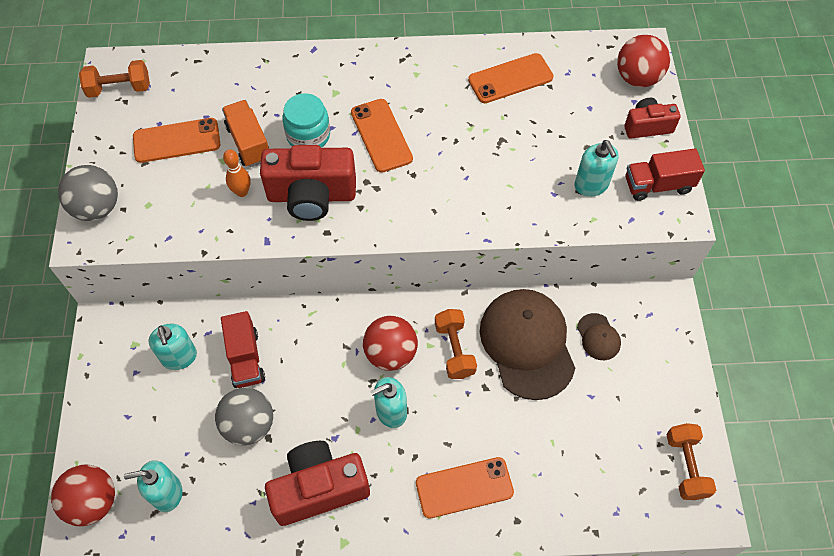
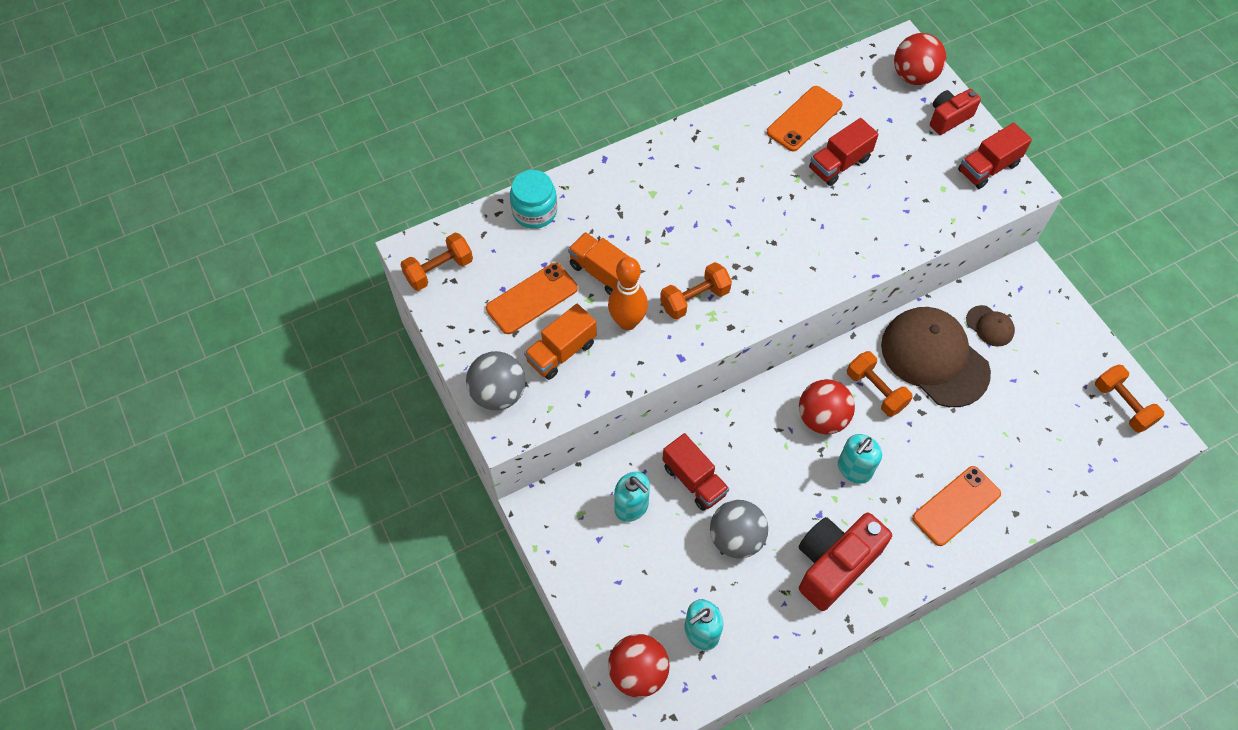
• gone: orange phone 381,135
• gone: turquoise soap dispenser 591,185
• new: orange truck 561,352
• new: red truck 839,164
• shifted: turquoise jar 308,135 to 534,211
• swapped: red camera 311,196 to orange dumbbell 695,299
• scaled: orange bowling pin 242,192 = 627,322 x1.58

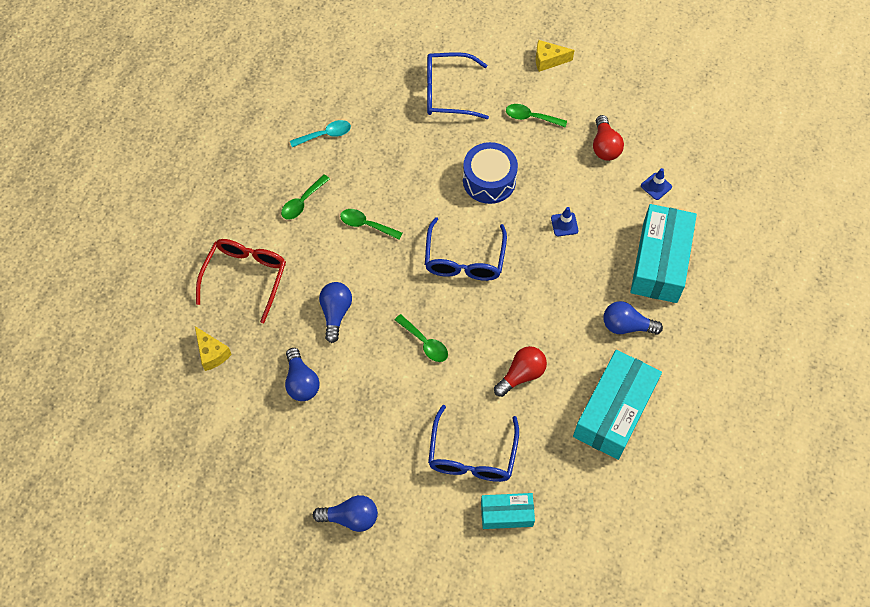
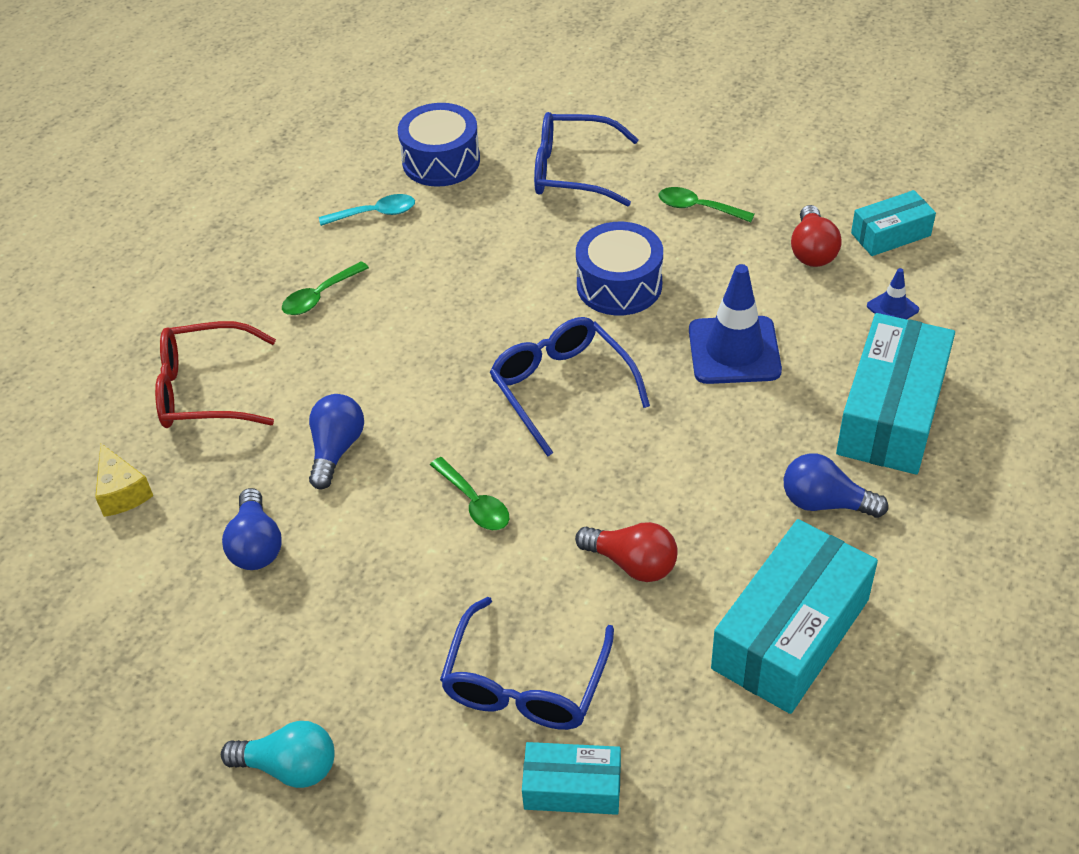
• gone: green spoon 366,225
• gone: yellow cheese 548,60
• new: blue drum 441,161
• new: turquoise box 890,234
• repainted: blue light bulb 350,517 to turquoise light bulb 289,767
• rotated: red glasses 245,277 = 205,390 120 degrees counterclockwise
• rotated: blue glasses 464,259 = 561,388 135 degrees clockwise
• rotated: red light bulb 521,375 = 632,563 60 degrees clockwise
• scaled: blue traffic cone 564,224 = 734,350 x2.12

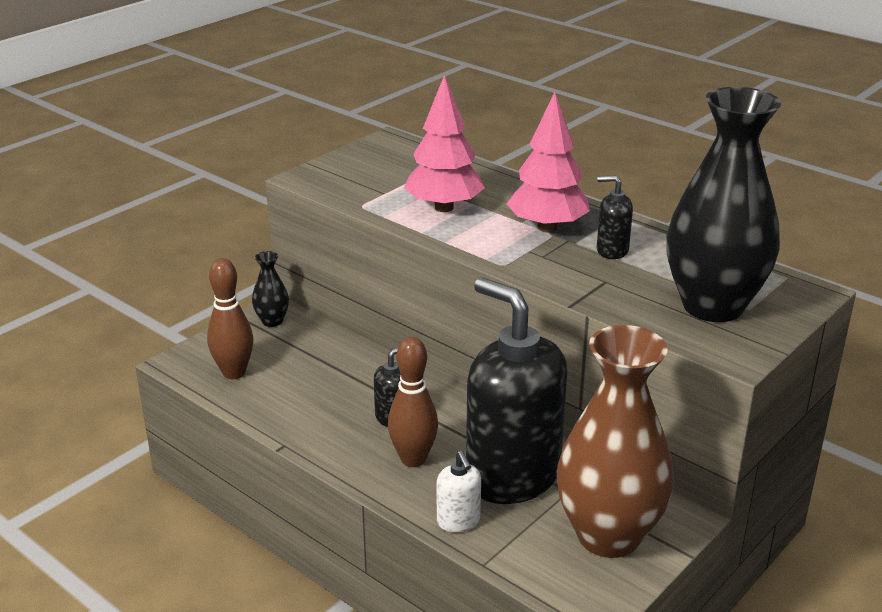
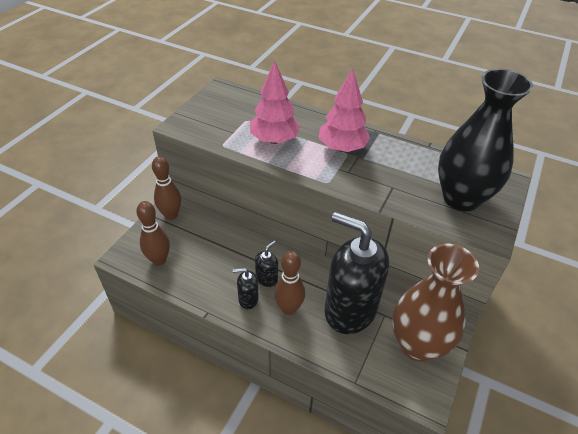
• gone: white soap dispenser 458,521
• shifted: black soap dispenser 612,250 to 248,299
• swapped: black vase 272,321 to brown bowling pin 171,215

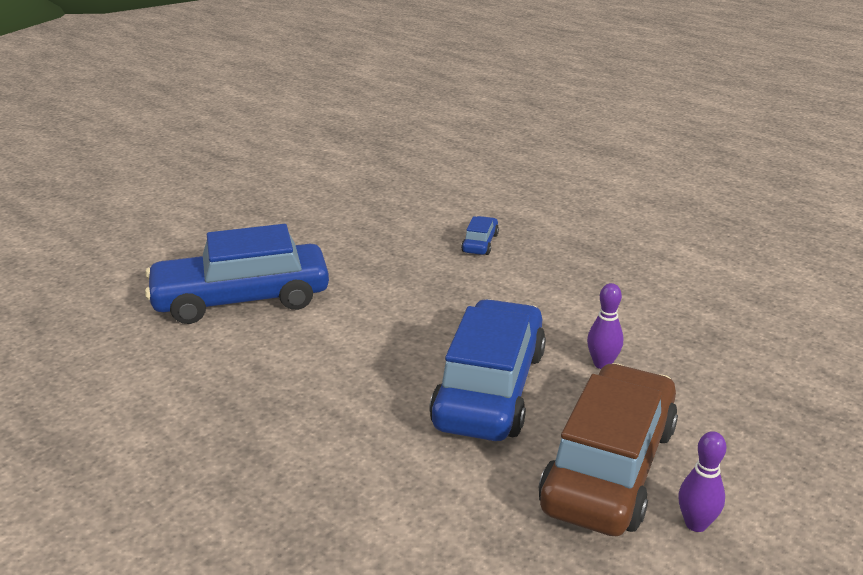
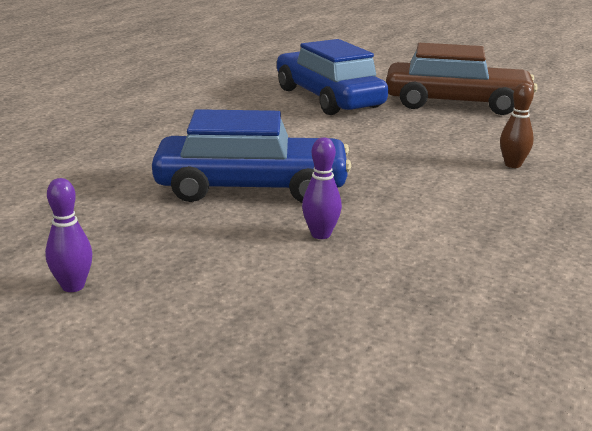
• shifted: brown car 609,467 to 456,103
• swapped: blue car 480,243 to brown bowling pin 512,165

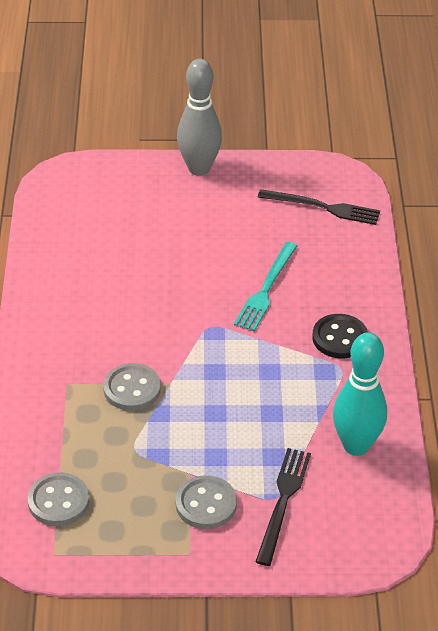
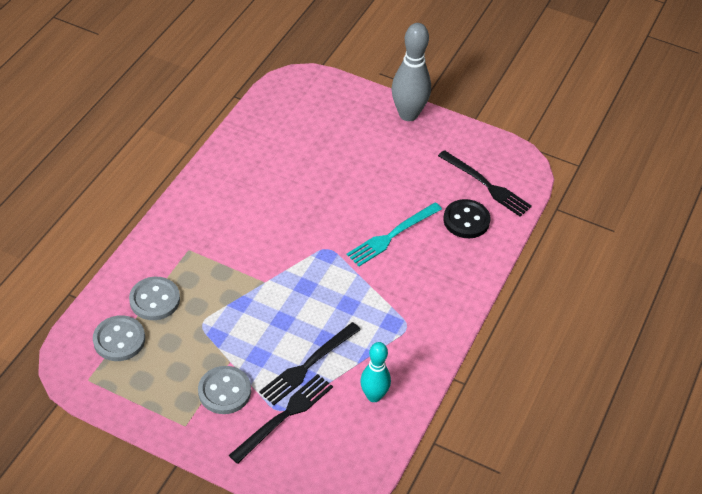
• new: black fork 308,365
• shifted: grey button 132,389 to 154,300
• shifted: black button 339,338 to 466,220
• scaled: turquoise bowling pin 356,445 = 374,396 x0.63

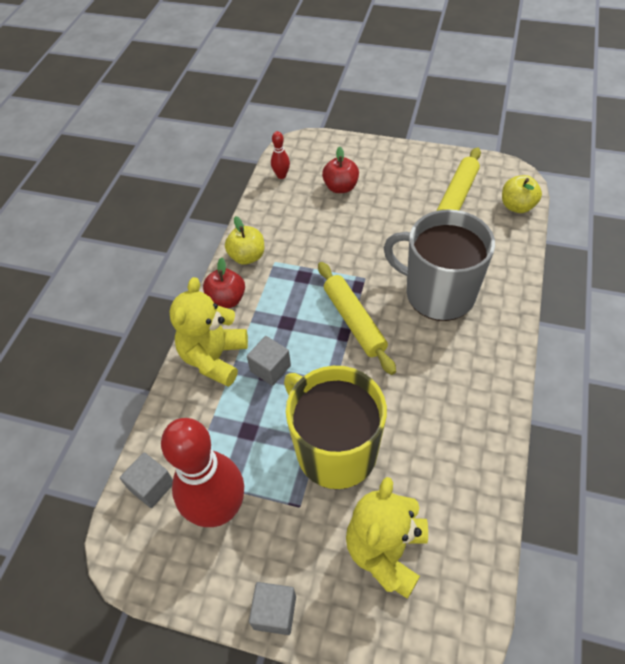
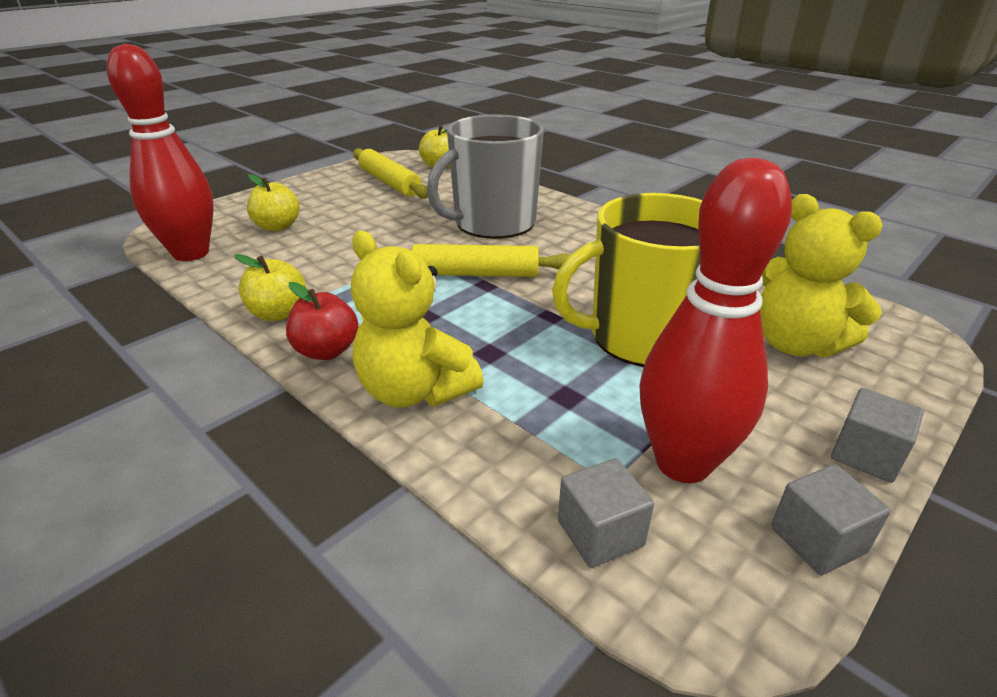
• shifted: grey cube 270,368 to 817,539
• repainted: red apple 340,187 to yellow apple 277,227
• scaled: red bowling pin 281,175 = 191,253 x2.43

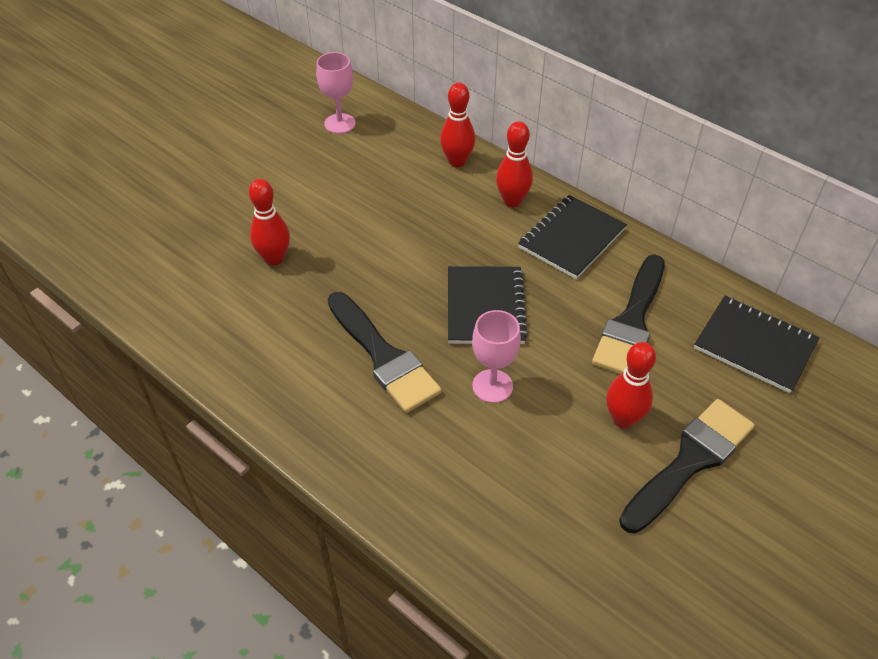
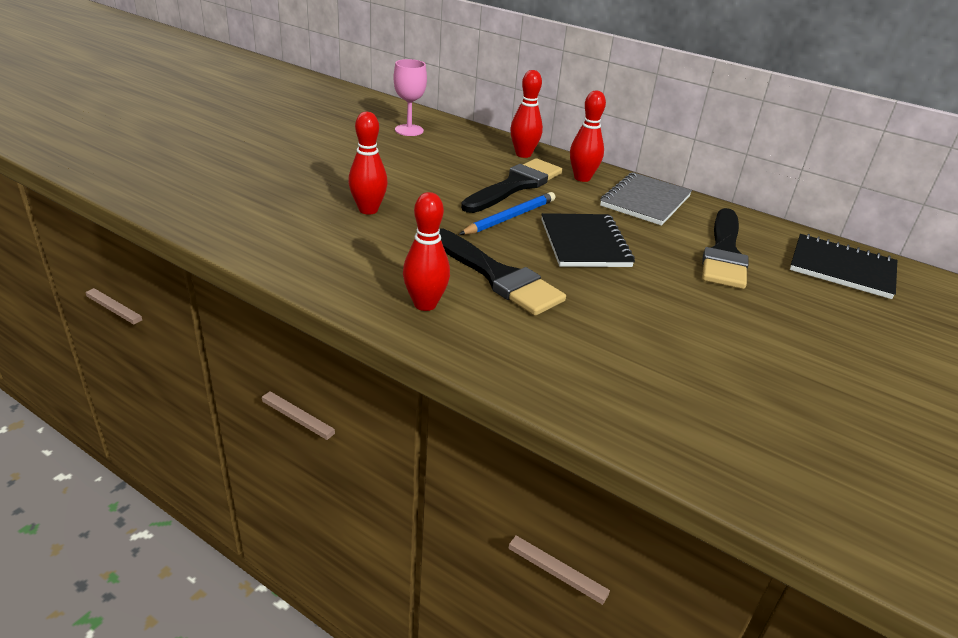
• gone: pink goblet 492,386
• new: blue pencil 510,217
• shifted: red bowling pin 623,419 to 425,304
• shifted: black brush 690,461 to 515,185
• repainted: black notebook 571,238 to grey notebook 645,201

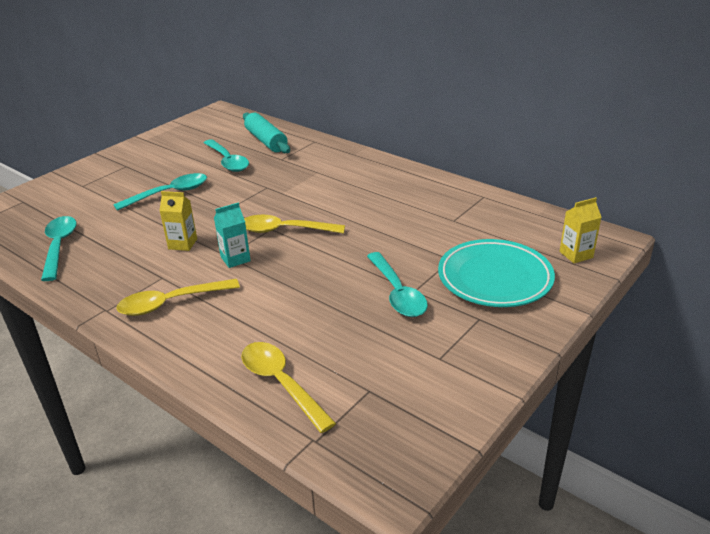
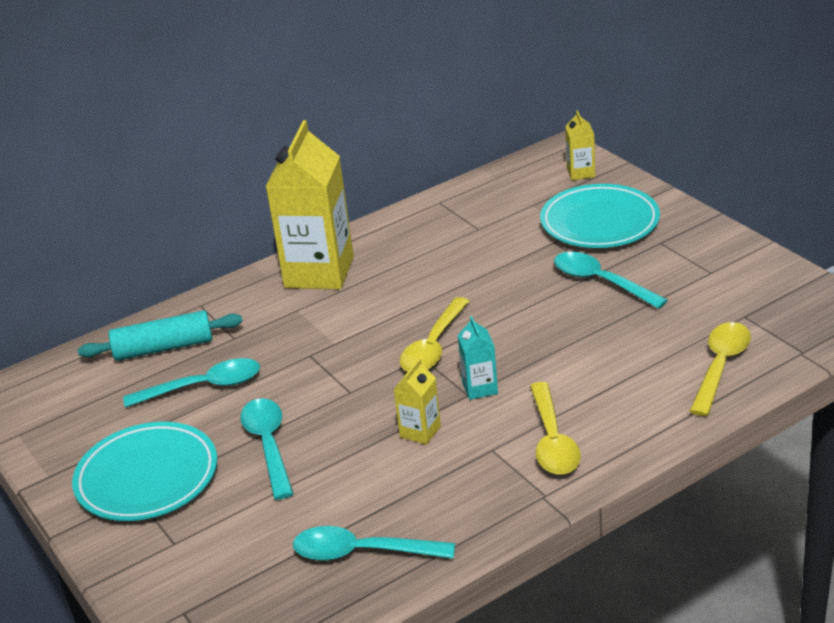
• new: turquoise plate 147,478
• new: yellow carton 319,272
• rotated: yellow spoon 281,383 = 720,366 135 degrees clockwise
• rotated: turquoise spoon 397,293 = 600,282 135 degrees counterclockwise

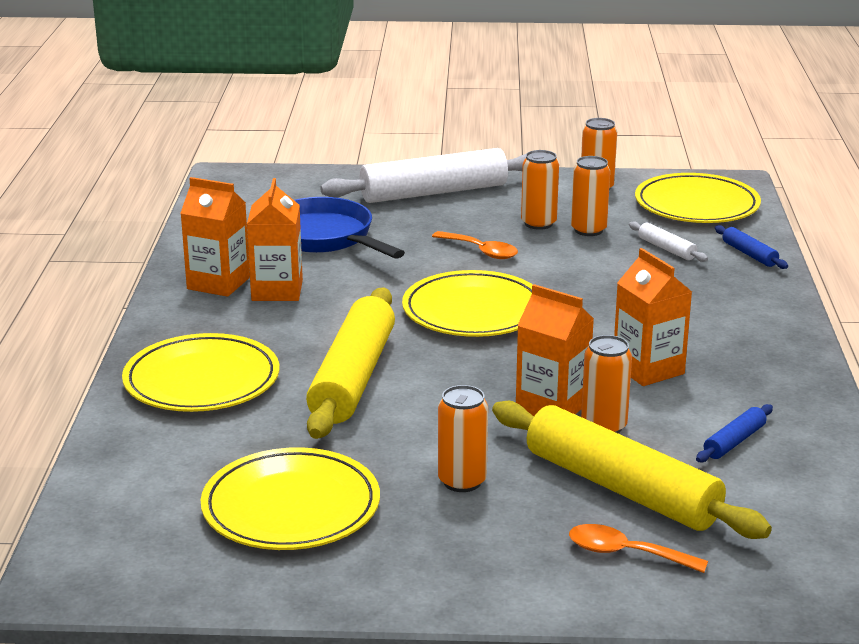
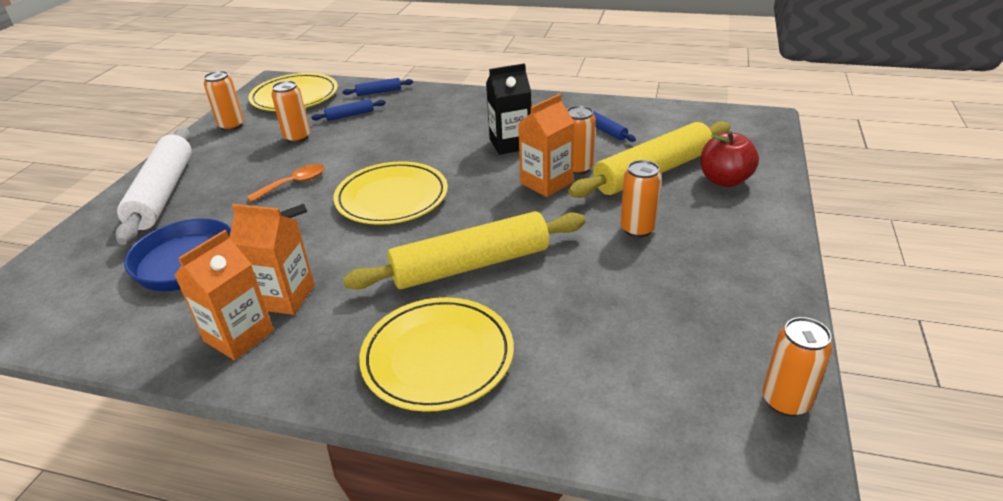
• gone: yellow plate 291,507
• shifted: orange can 538,223 to 785,401
• swapped: orange spoon 625,553 to red apple 724,180
• repainted: orange carton 648,369 to black carton 510,144
• repainted: white rolling pin 666,249 to blue rolling pin 350,115
• rotated: yellow rolling pin 352,378 = 471,265 45 degrees counterclockwise

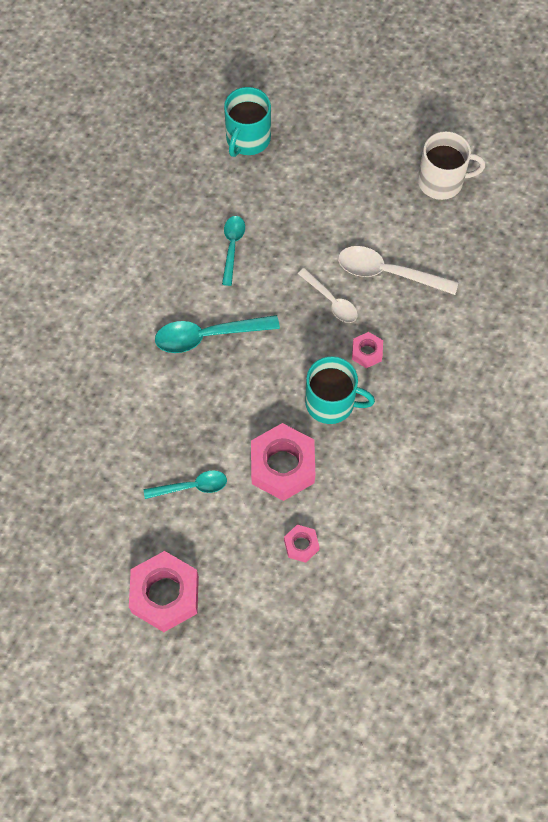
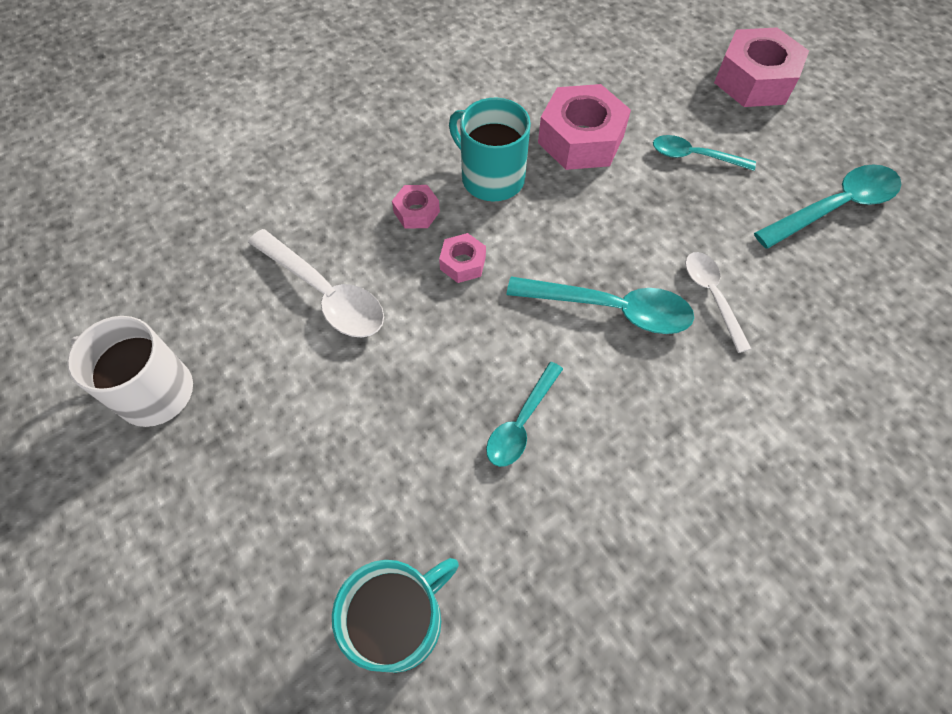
• new: turquoise spoon 834,207
• shifted: pink nut 301,545 to 462,263
• shifted: white spoon 331,301 to 711,296

